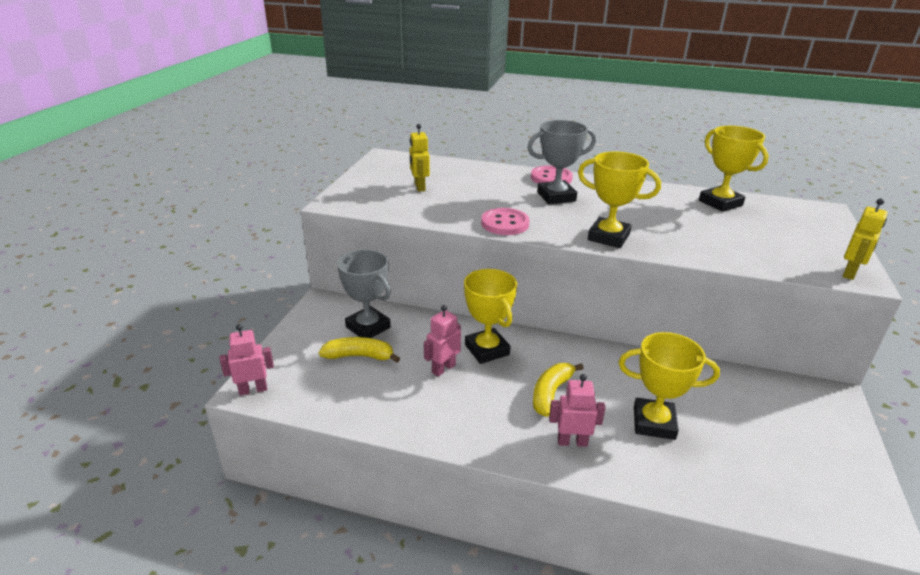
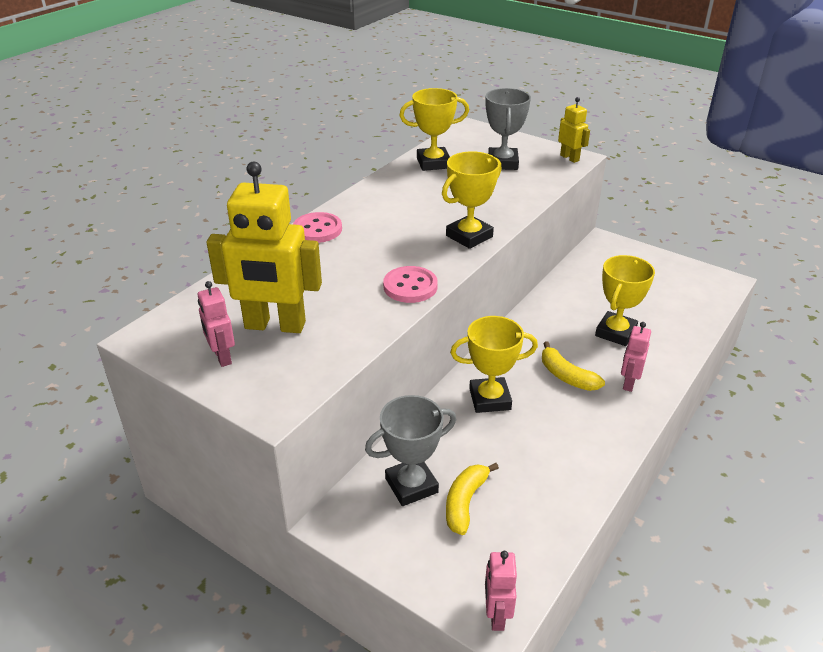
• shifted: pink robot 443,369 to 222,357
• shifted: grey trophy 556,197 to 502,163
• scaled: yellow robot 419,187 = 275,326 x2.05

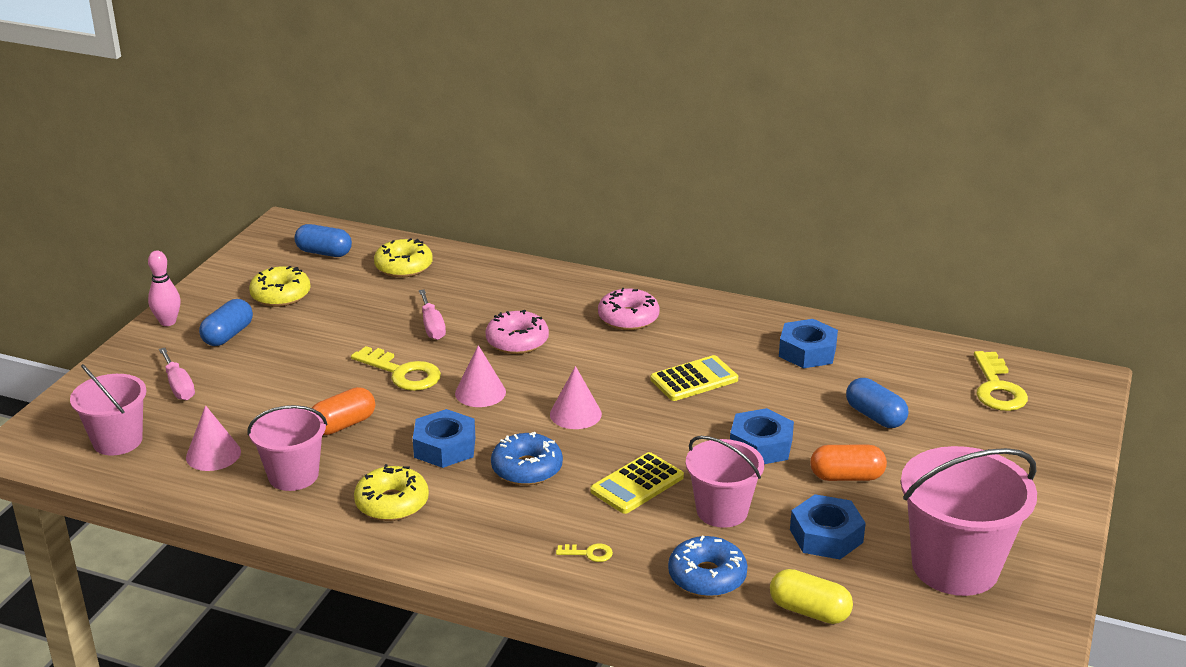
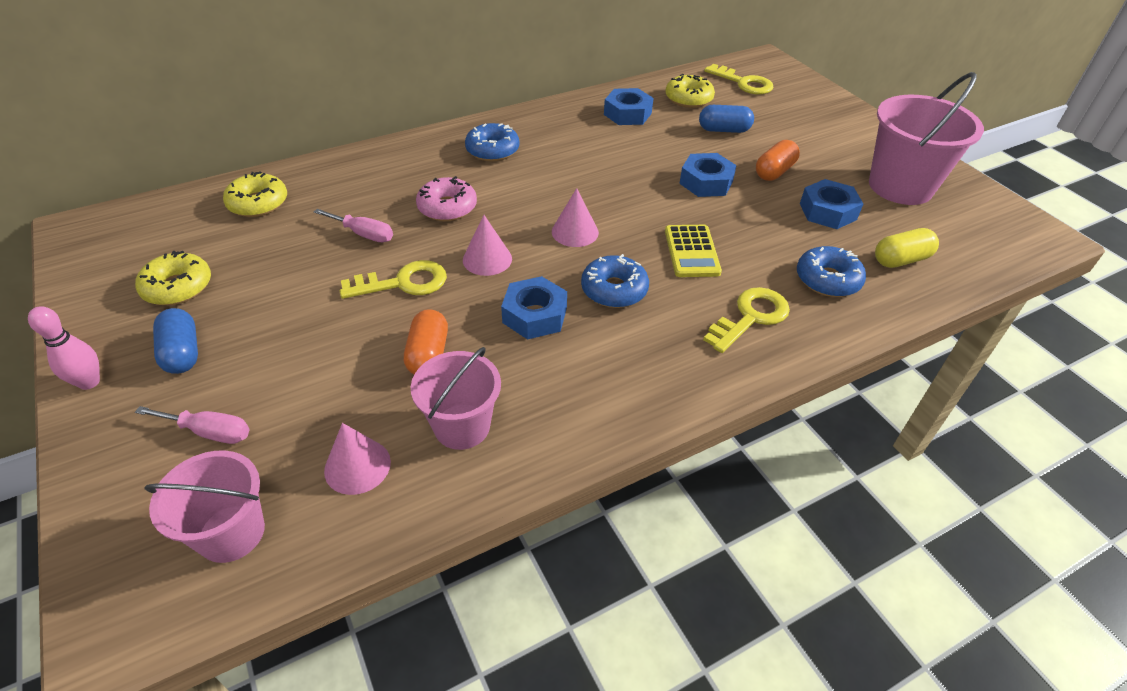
• gone: blue capsule 324,253
• gone: yellow calculator 694,379
• gone: pink bucket 722,511
• shifted: yellow donut 392,503 to 688,99
• repainted: pink donut 628,318 to blue donut 492,150
• scaled: yellow key 589,553 = 751,317 x2.13

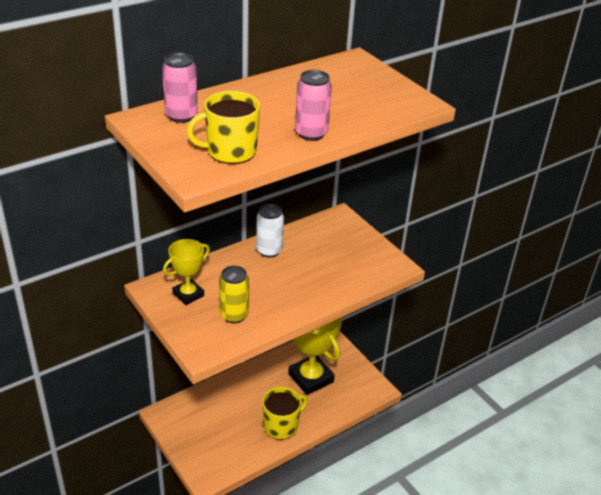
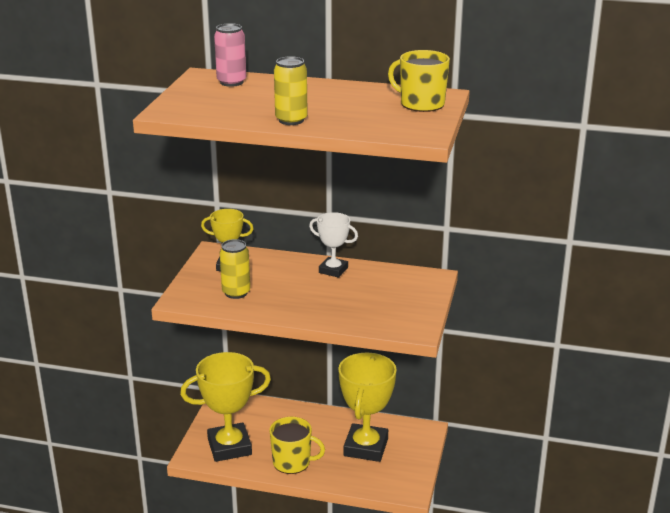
• new: yellow trophy 229,447
• shifted: yellow mug 230,151 to 421,104
• swapped: white can 269,251 to white trophy 333,270
• repainted: pink can 311,134 to yellow can 291,120

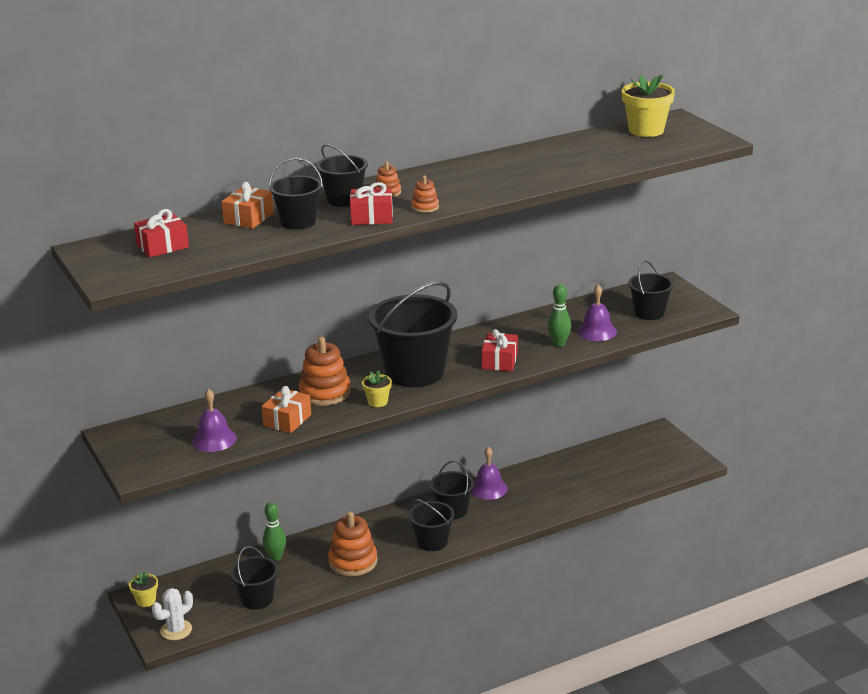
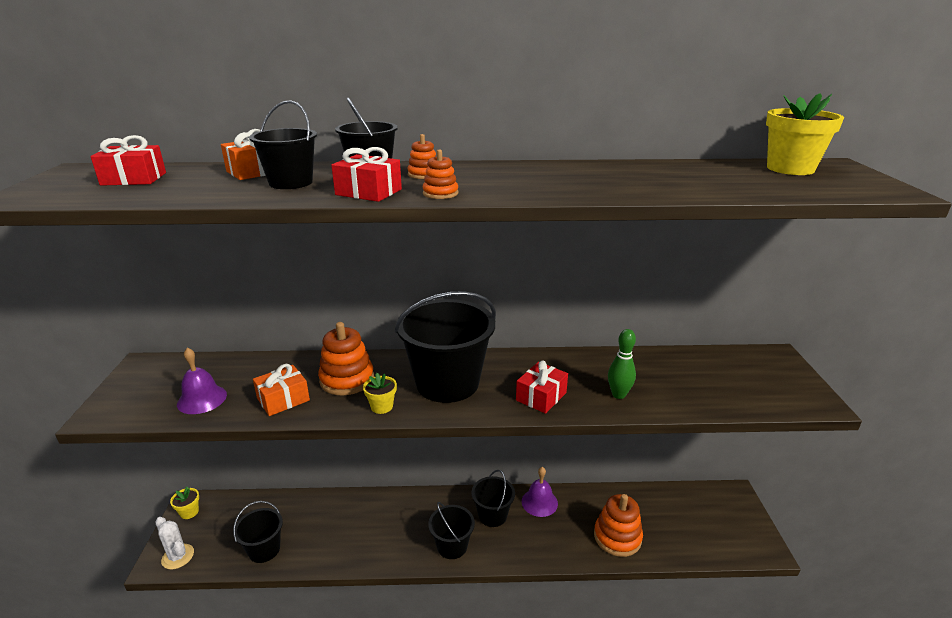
• gone: green bowling pin 275,557
• gone: purple bell 596,331
• gone: black bucket 649,313
• shifted: orange stacking toy 353,562 to 617,537
• rotated: white cactus 176,630 = 178,556 60 degrees clockwise

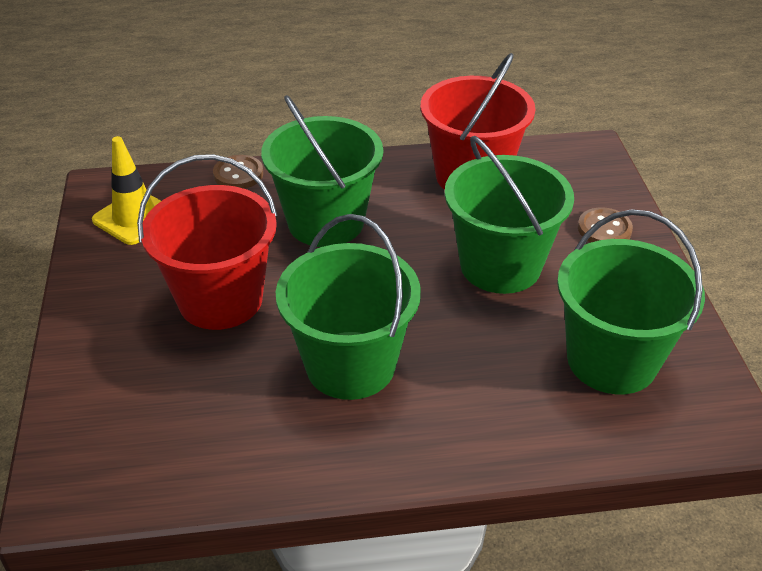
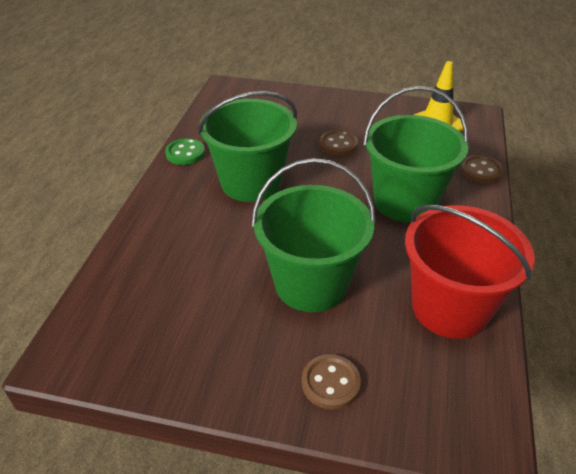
• gone: green bucket 612,360
• new: green button 185,153
• swapped: red bucket 220,299 to brown button 338,144

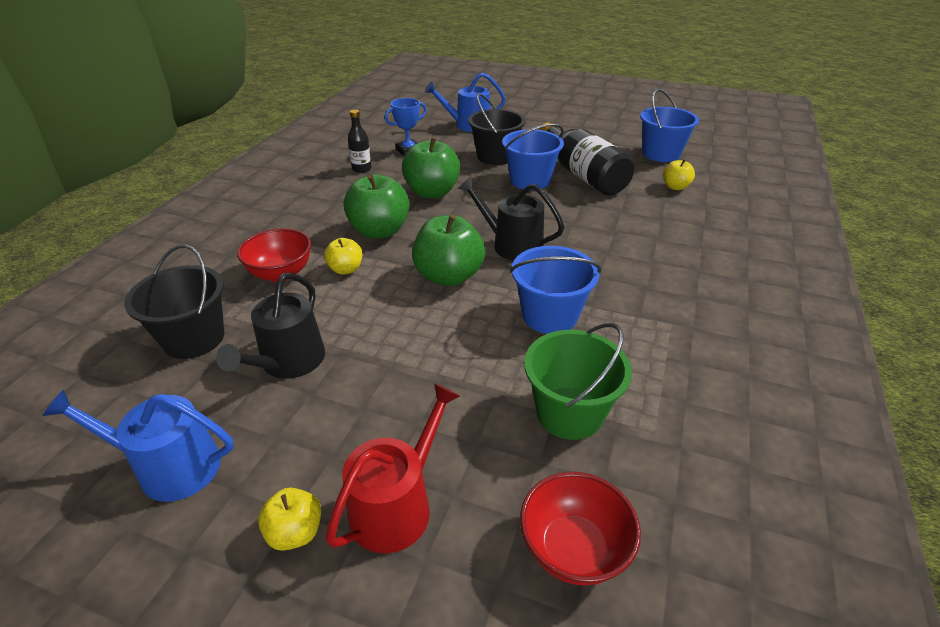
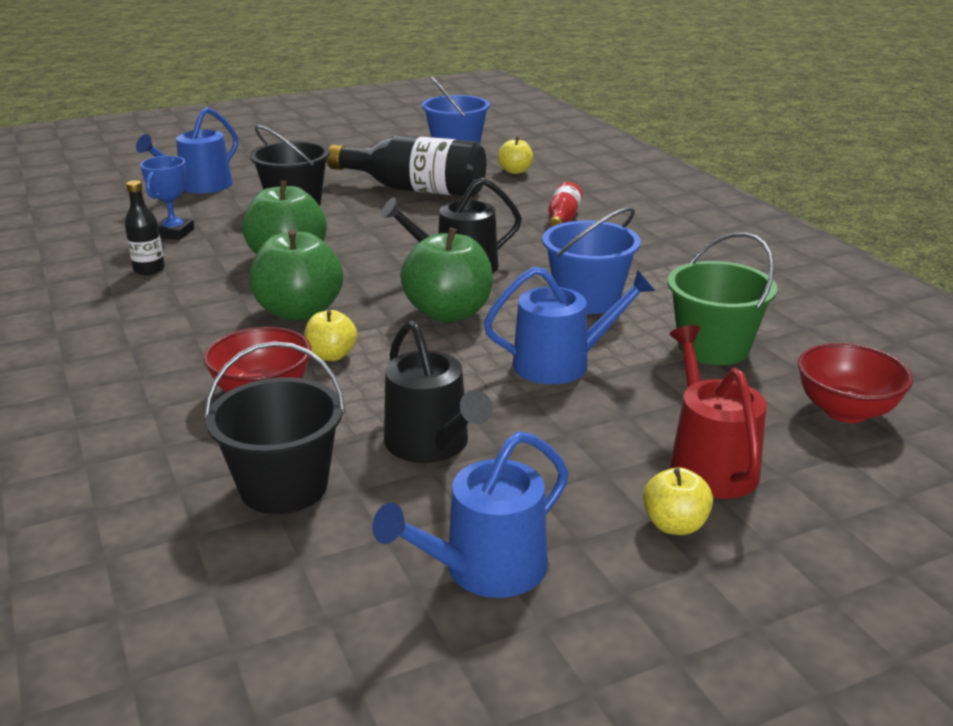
• gone: blue bucket 530,180
• new: blue watering can 561,364
• new: red bottle 563,219

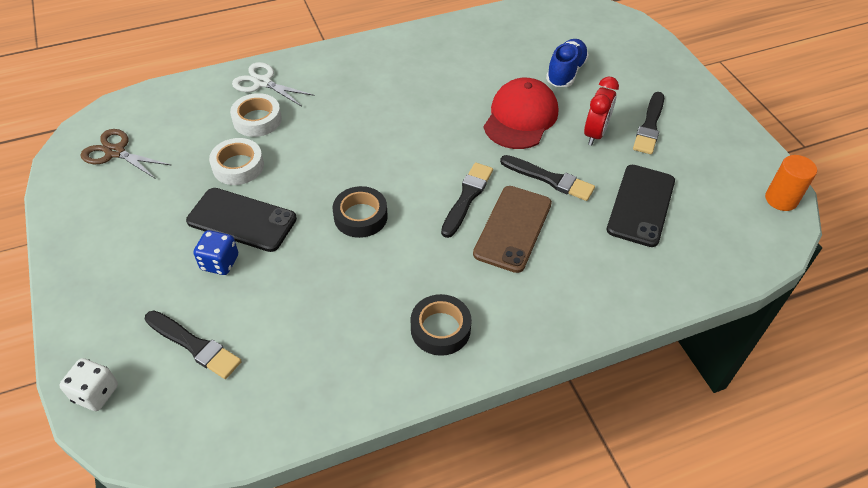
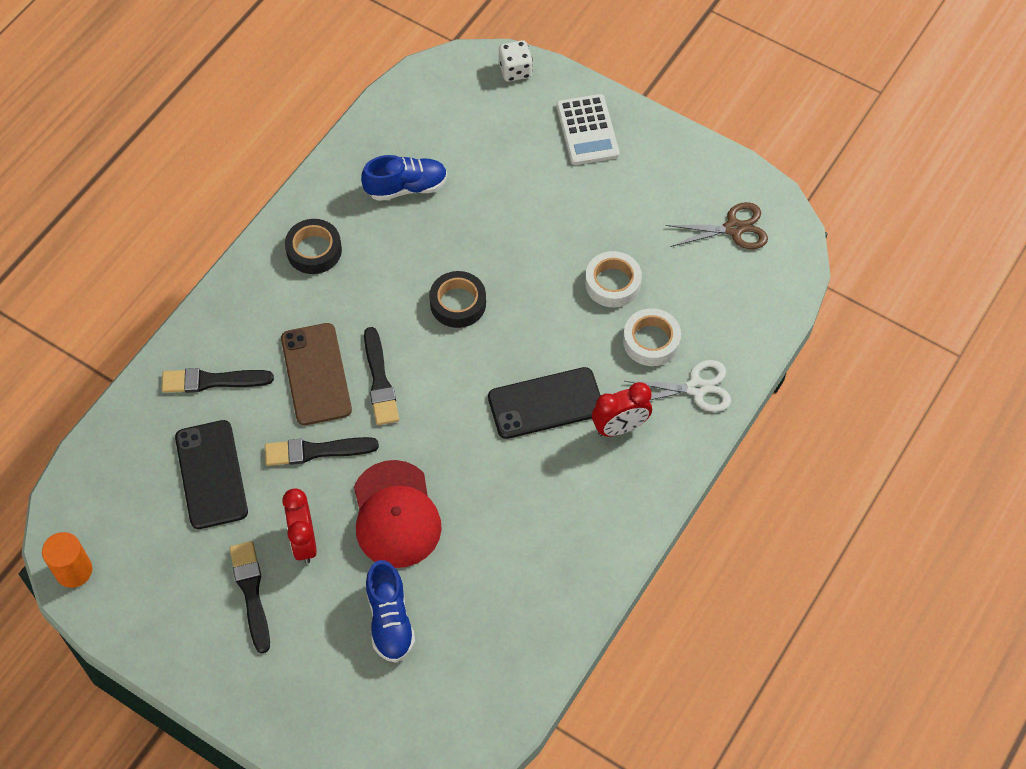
• gone: blue dice 220,262
• new: blue shoe 406,187
• new: white calculator 587,130
• new: red clock 620,427
• shifted: black brush 194,345 to 212,381
• shifted: black phone 242,220 to 545,403

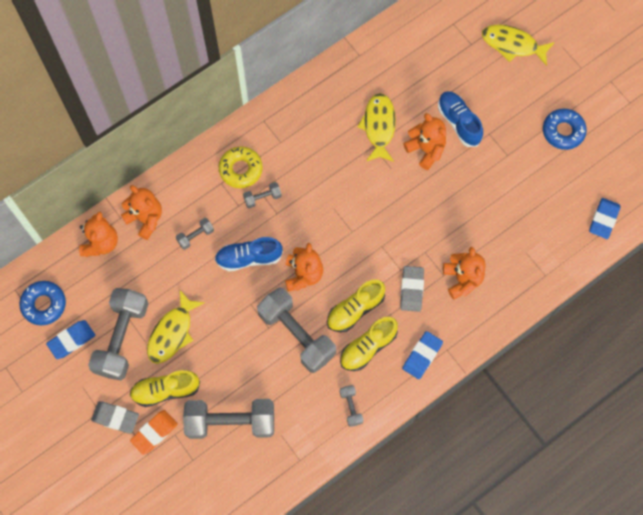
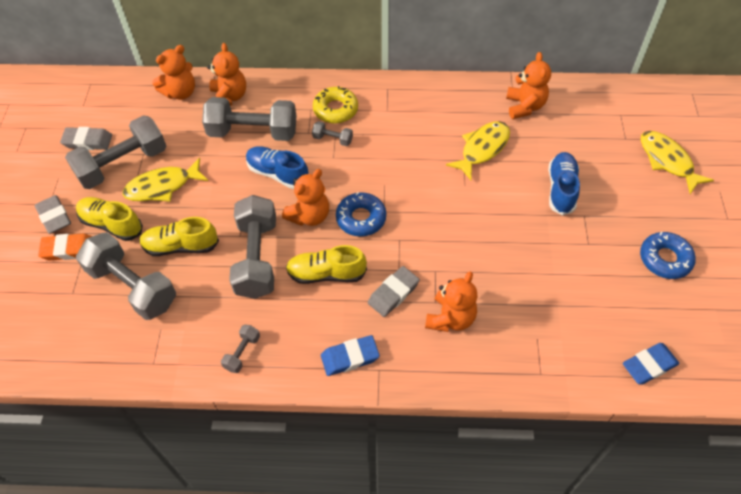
• shifted: blue donut 44,304 to 361,218
• shifted: yellow shoe 368,347 to 181,246
• shifted: orange teddy bear 426,149 to 524,106
• repainted: blue eraser 71,340 to grey eraser 88,141
• scaled: grey dumbbell 195,236 = 253,132 x2.27

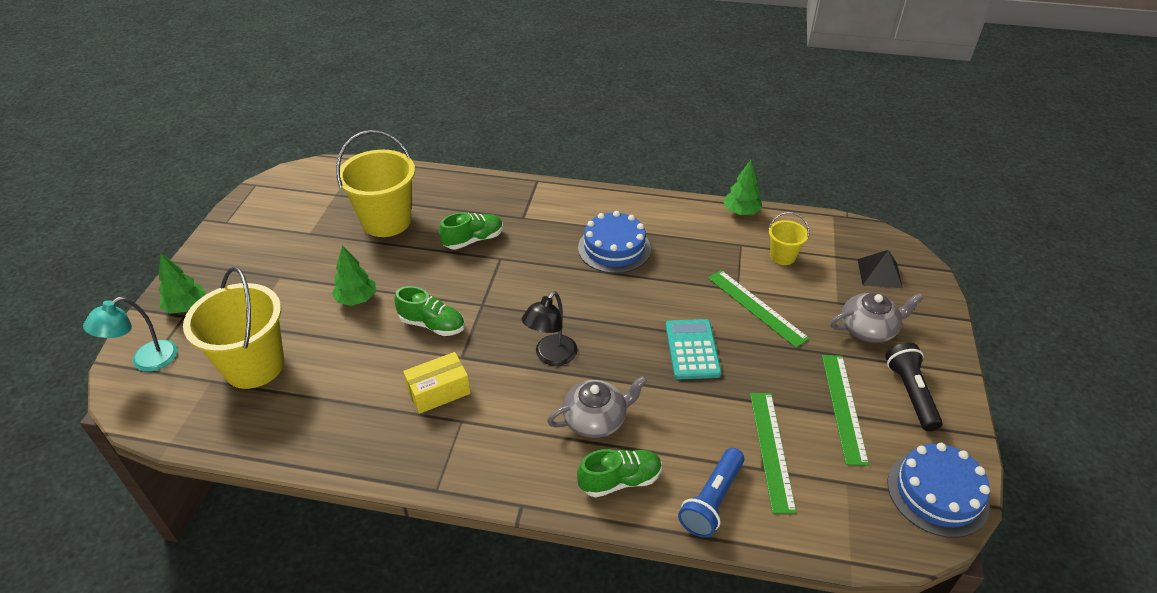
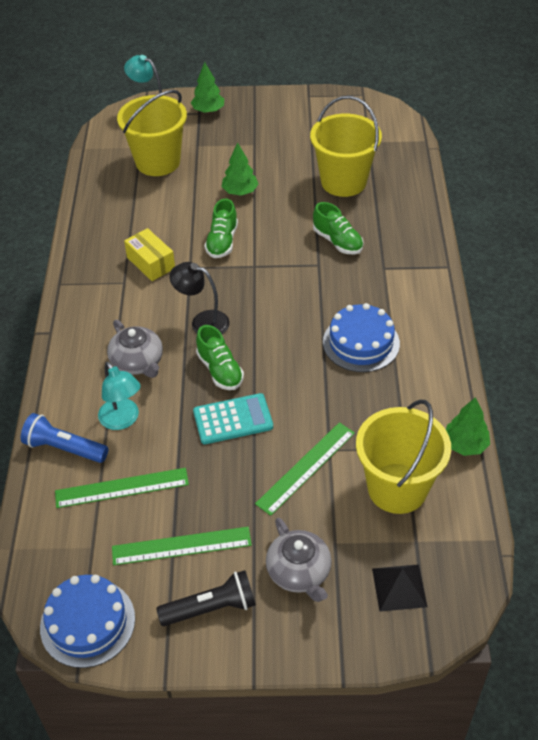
• new: turquoise lamp 122,420
• shifted: green shoe 620,480 to 220,370
• scaled: yellow bucket 782,256 = 397,488 x2.02

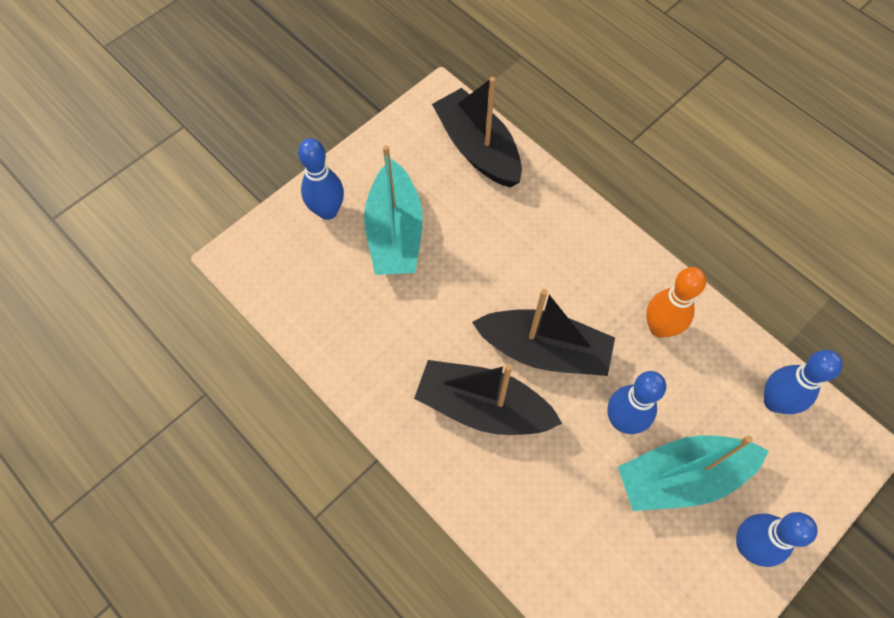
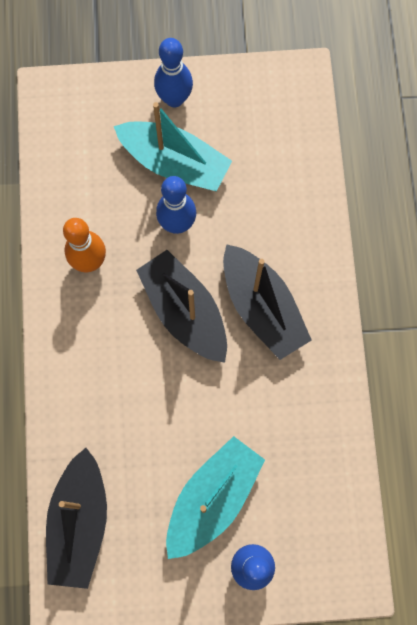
• gone: blue bowling pin 774,401

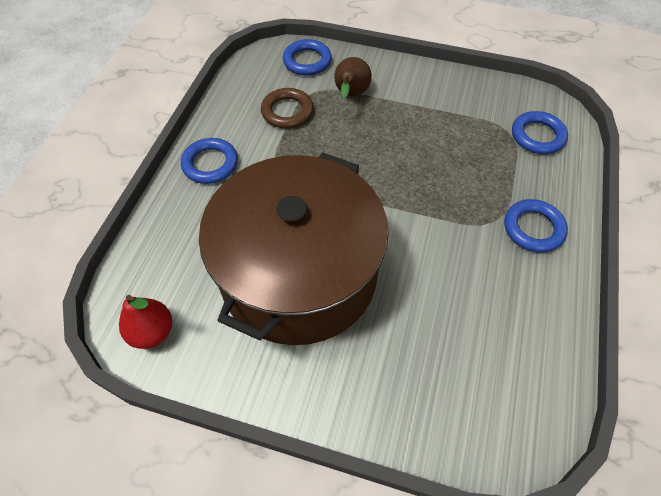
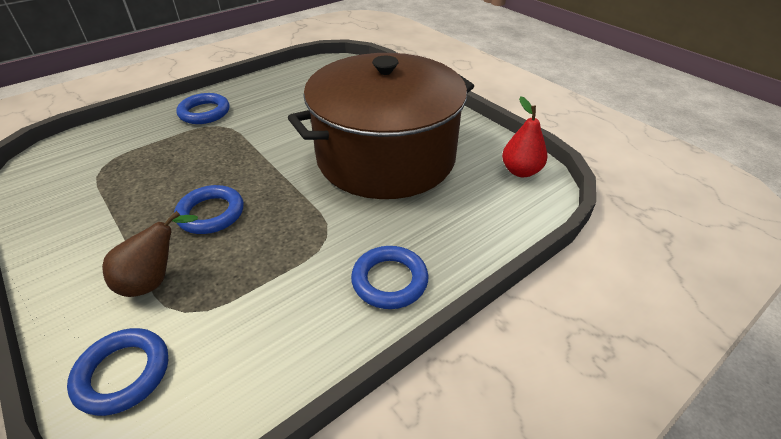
• gone: brown ring 287,111
• shifted: blue ring 537,136 to 211,213

